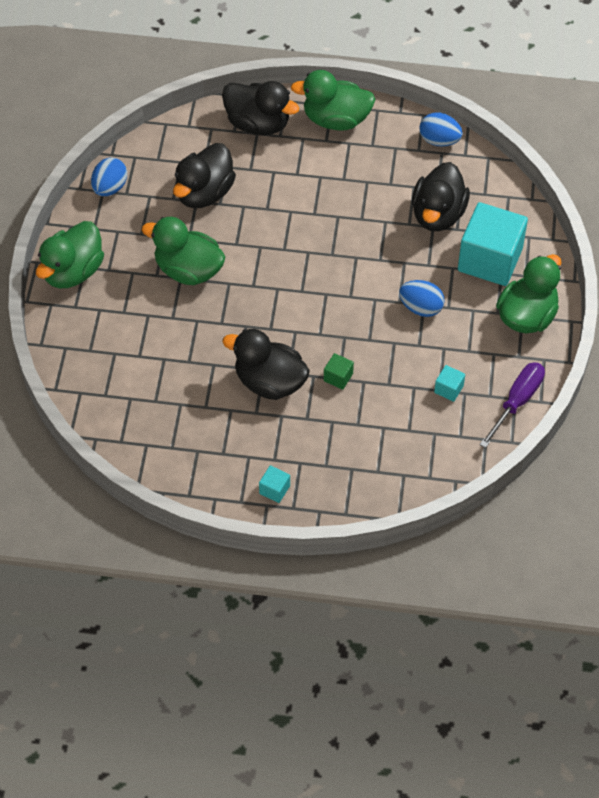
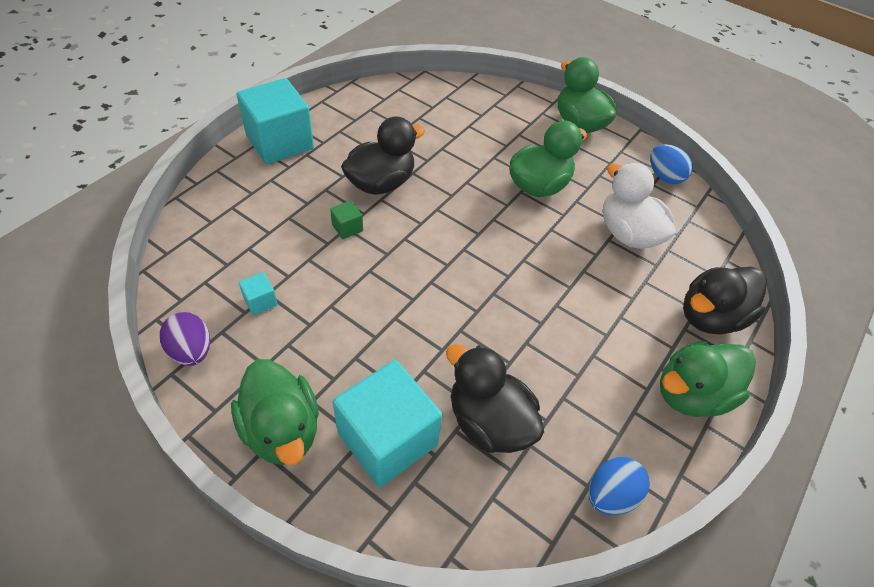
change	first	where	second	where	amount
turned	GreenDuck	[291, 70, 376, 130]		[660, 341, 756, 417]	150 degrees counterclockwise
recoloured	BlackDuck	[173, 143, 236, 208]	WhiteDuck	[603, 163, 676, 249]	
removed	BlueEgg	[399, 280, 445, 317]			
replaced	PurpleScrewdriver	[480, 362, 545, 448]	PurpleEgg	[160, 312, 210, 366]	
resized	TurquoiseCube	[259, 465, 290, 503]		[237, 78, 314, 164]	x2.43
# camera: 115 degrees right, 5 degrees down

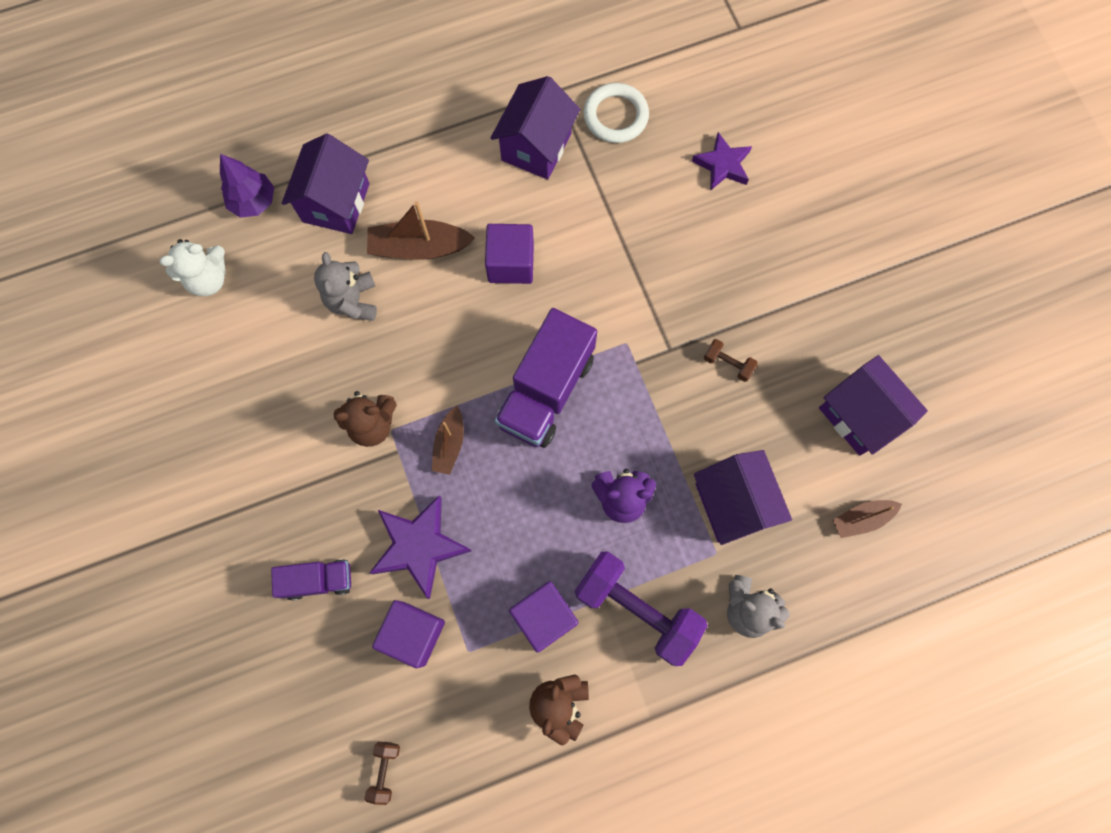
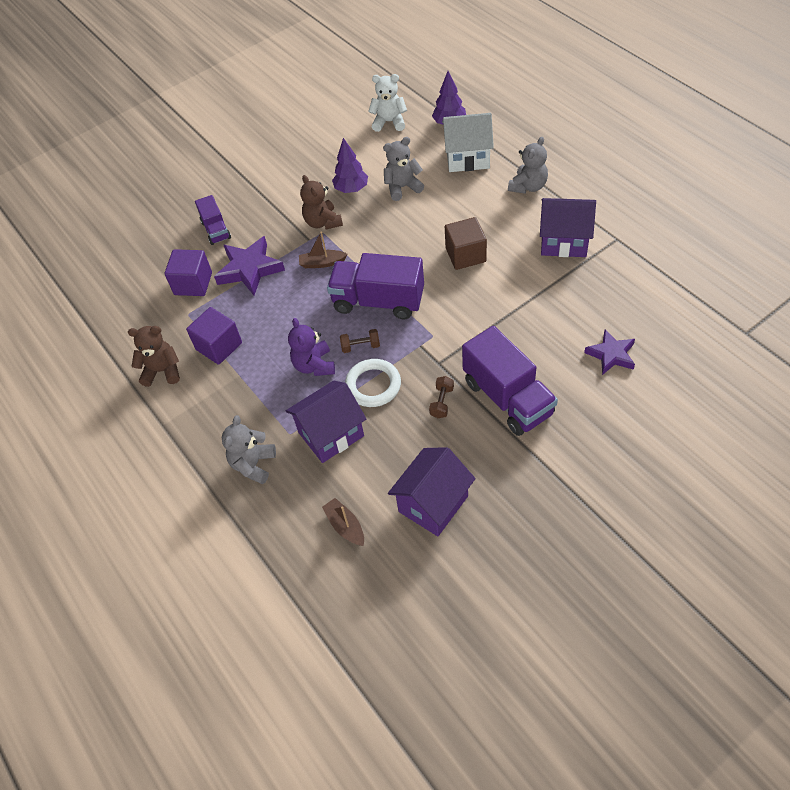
change	first	where	second	where	amount
moved	WhiteRing	[584, 83, 649, 143]		[345, 359, 401, 407]	
recoloured	PurpleHouse	[281, 133, 370, 234]	WhiteHouse	[442, 113, 494, 172]	
removed	BrownBoat	[367, 201, 475, 260]			
recoloured	PurpleCube	[485, 224, 534, 284]	BrownCube	[445, 217, 487, 270]	
turned	WhiteTeddyBear	[159, 239, 226, 296]		[368, 74, 407, 132]	135 degrees clockwise
removed	PurpleDumbbell	[575, 551, 708, 666]			
moved	BrownDumbbell	[364, 742, 400, 805]		[340, 329, 380, 353]	
added			GreyTeddyBear	[508, 137, 548, 194]	
added			PurpleTree	[332, 138, 368, 193]	
added			PurpleTruck	[462, 326, 558, 436]	
# camera: 80 degrees right, 20 degrees down

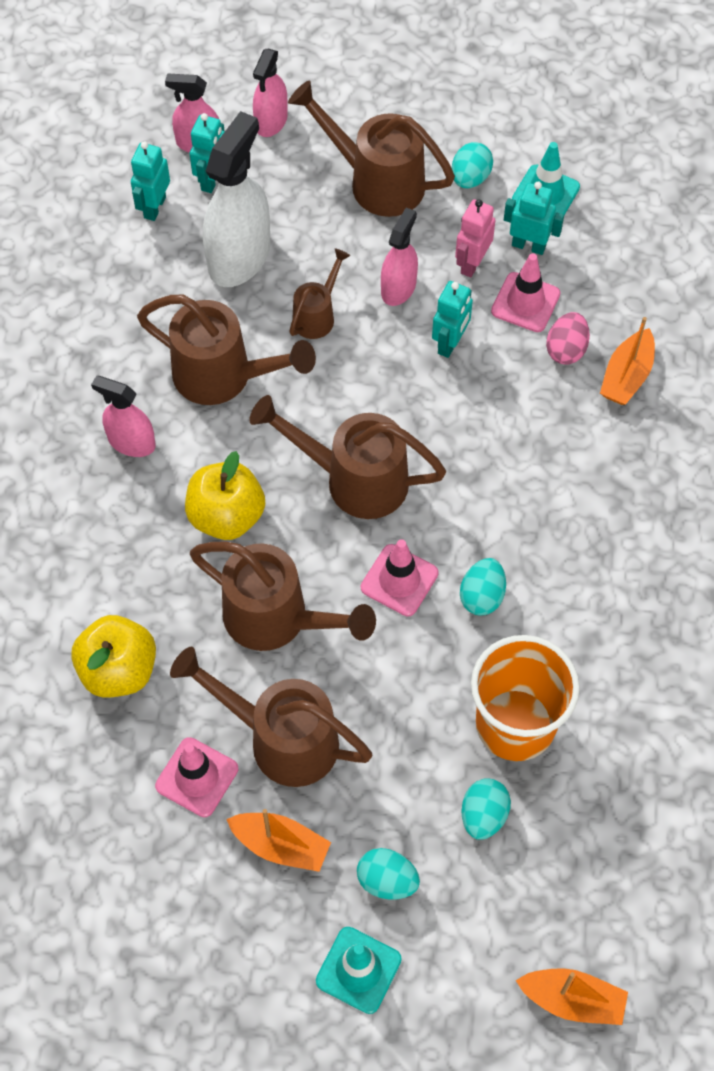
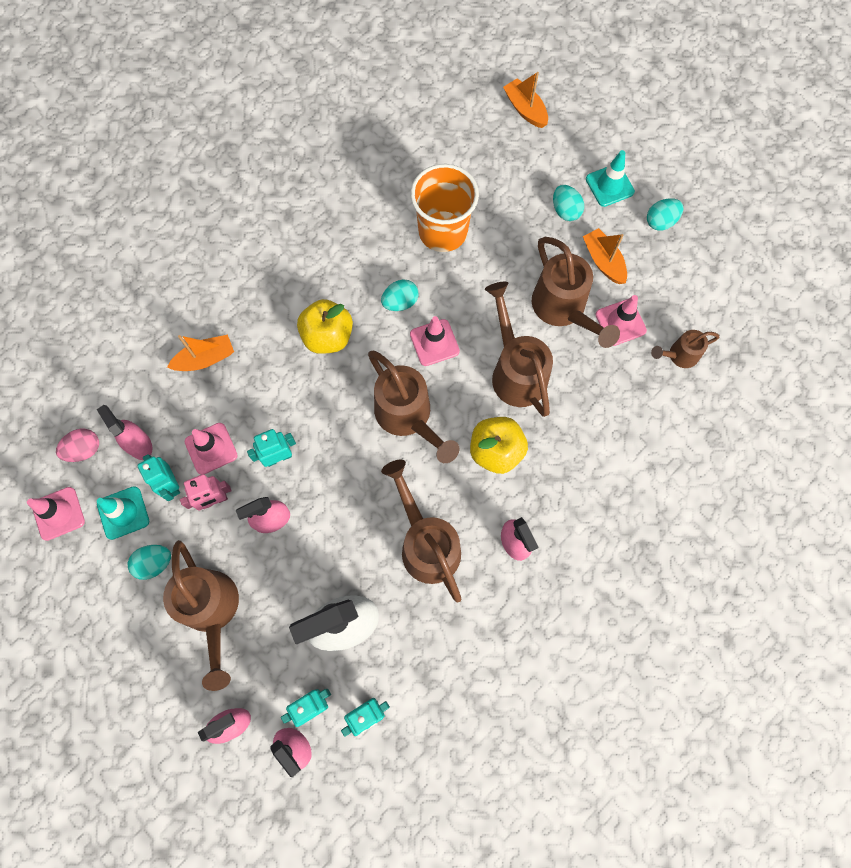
change	first	where	second	where	amount
moved	BrownWateringCan	[289, 248, 350, 339]		[651, 330, 719, 368]	
moved	PinkEgg	[546, 312, 590, 365]		[56, 429, 99, 462]	
moved	YellowApple	[71, 615, 156, 697]		[297, 299, 353, 354]	
moved	TurquoiseEgg	[462, 778, 511, 840]		[647, 198, 684, 231]	
added			PinkSprayBottle	[96, 405, 152, 460]	
added			PinkTrafficCone	[27, 487, 85, 541]	
# camera: 140 degrees left, 10 degrees up

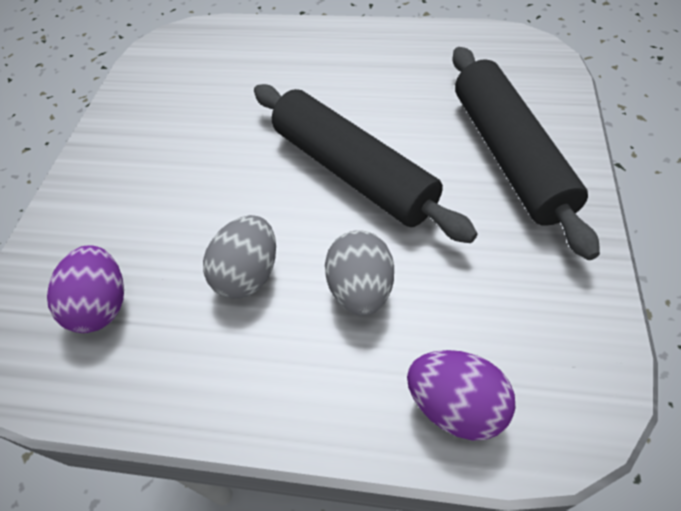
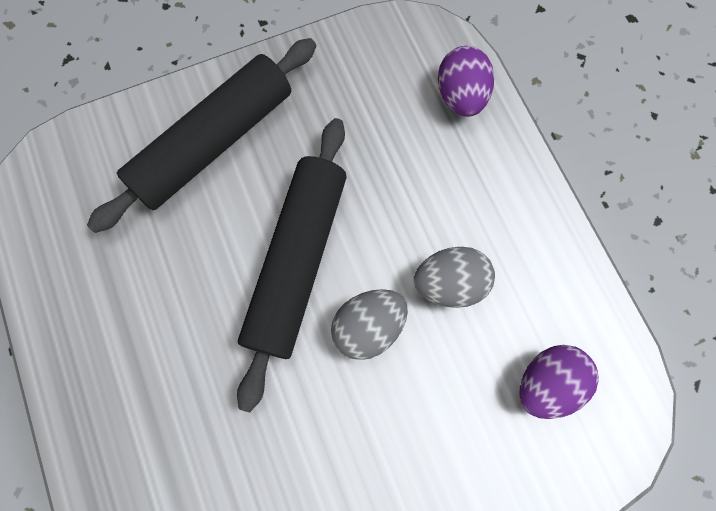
change	first	where	second	where	amount
moved	GreyEgg	[325, 230, 394, 316]		[331, 289, 408, 360]	
# camera: 125 degrees left, 20 degrees up

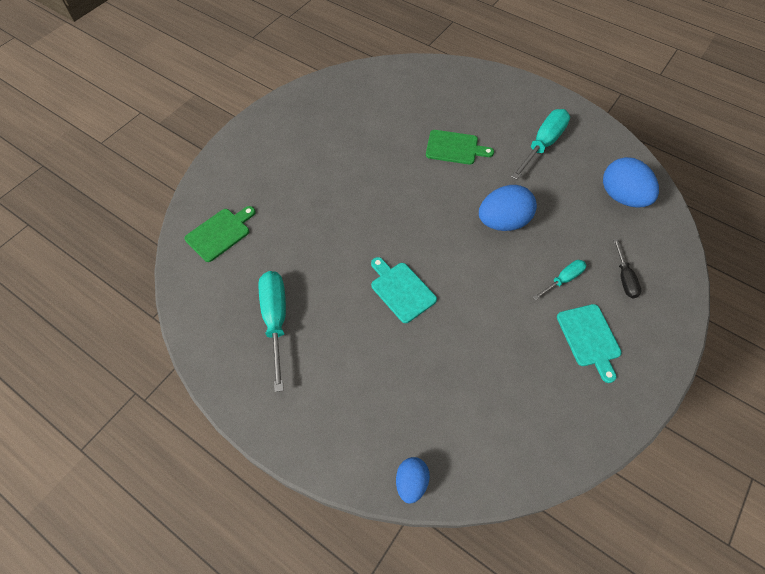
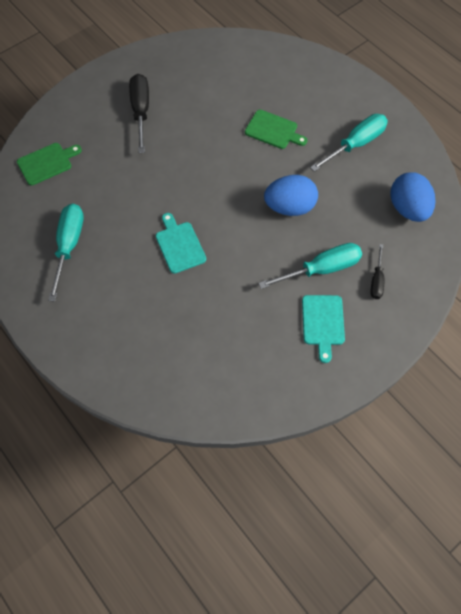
change	first	where	second	where	amount
resized	TurquoiseScrewdriver	[533, 260, 586, 300]		[258, 243, 362, 289]	x1.78
removed	BlueEgg	[396, 457, 430, 504]			
added			BlackScrewdriver	[129, 74, 149, 153]	
# camera: 15 degrees right, 5 degrees up

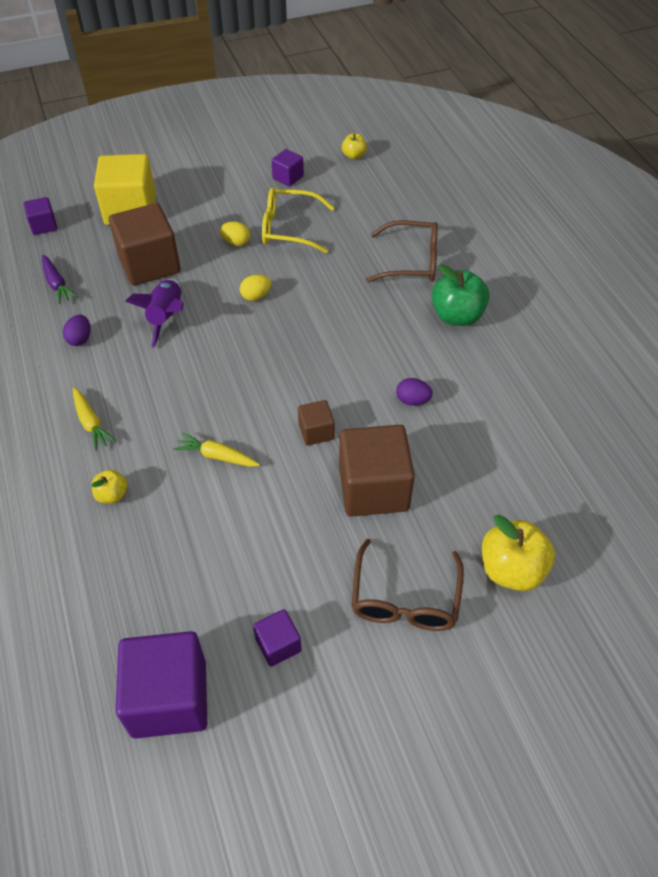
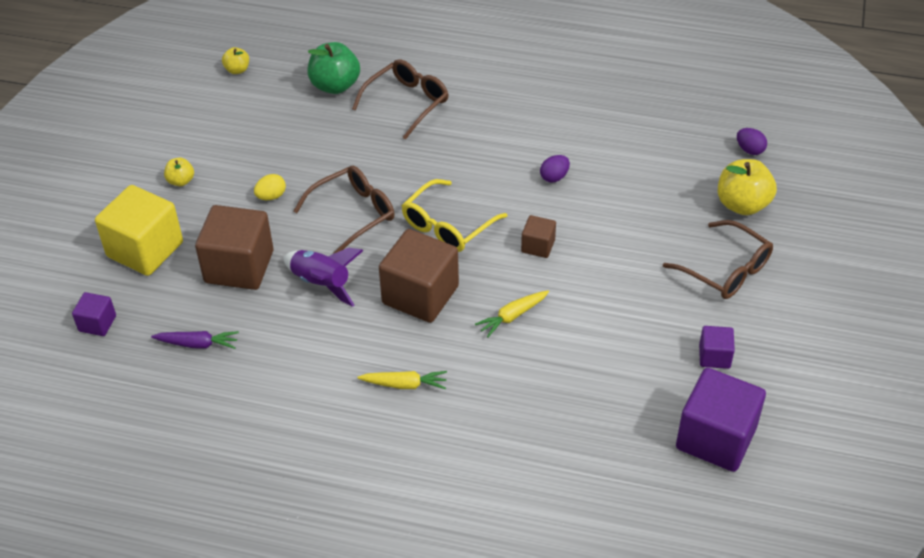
change	first	where	second	where	amount
removed	PurpleCube	[271, 149, 304, 187]			
moved	YellowGlasses	[262, 188, 334, 253]		[402, 179, 507, 252]	
moved	GreenApple	[432, 264, 489, 326]		[307, 42, 360, 94]	
replaced	YellowEgg	[240, 275, 271, 301]	BrownGlasses	[294, 166, 395, 254]	
moved	PurpleEgg	[63, 315, 91, 346]		[737, 128, 767, 155]	
moved	BrownCube	[339, 425, 415, 517]		[379, 229, 459, 323]	
moved	YellowApple	[91, 469, 128, 504]		[164, 158, 194, 186]	
# camera: 55 degrees left, 5 degrees down

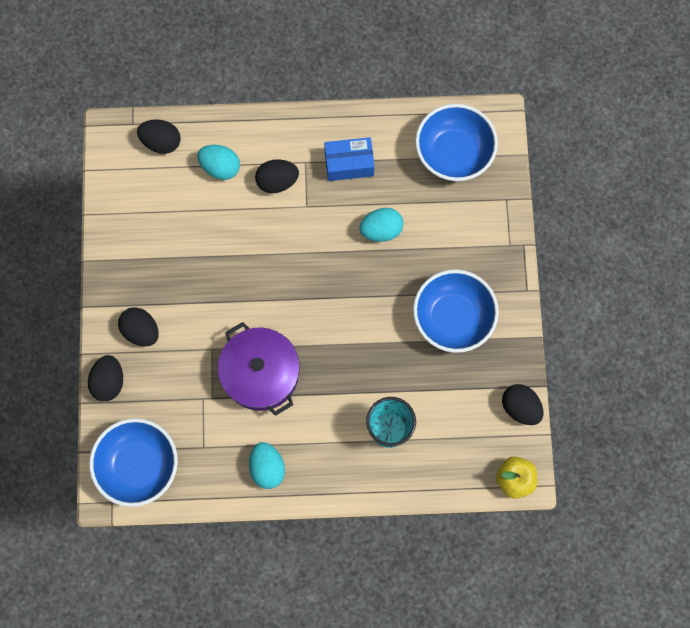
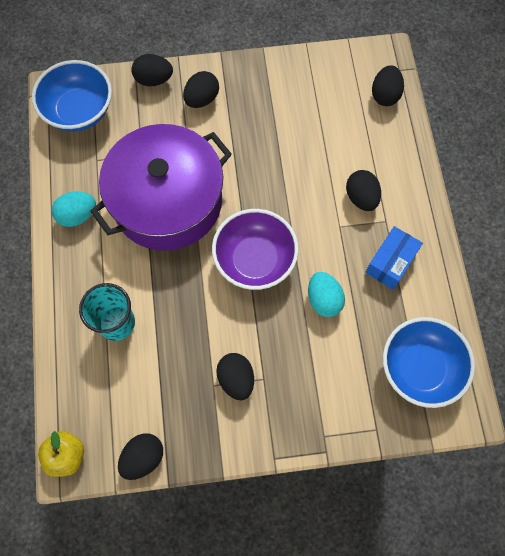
change	first	where	second	where	amount
turned	BlueBox	[324, 137, 375, 181]		[365, 226, 423, 290]	45 degrees clockwise
removed	TurquoiseEgg	[197, 145, 240, 180]			
replaced	BlueBowl	[413, 270, 499, 353]	BlackEgg	[216, 353, 254, 400]	
resized	PurplePot	[218, 322, 300, 416]		[90, 124, 232, 251]	x1.52
added			PurpleBowl	[212, 209, 299, 290]	
# camera: 85 degrees right, 5 degrees down

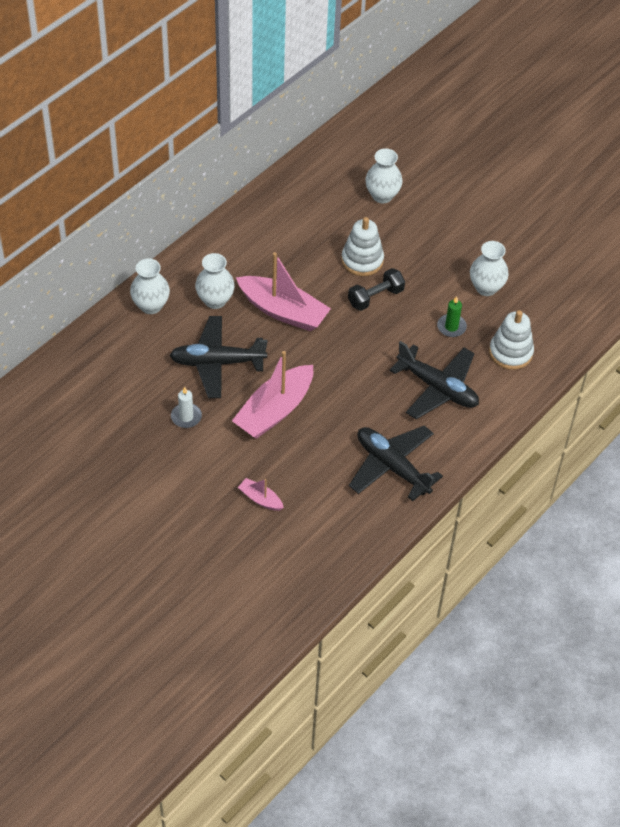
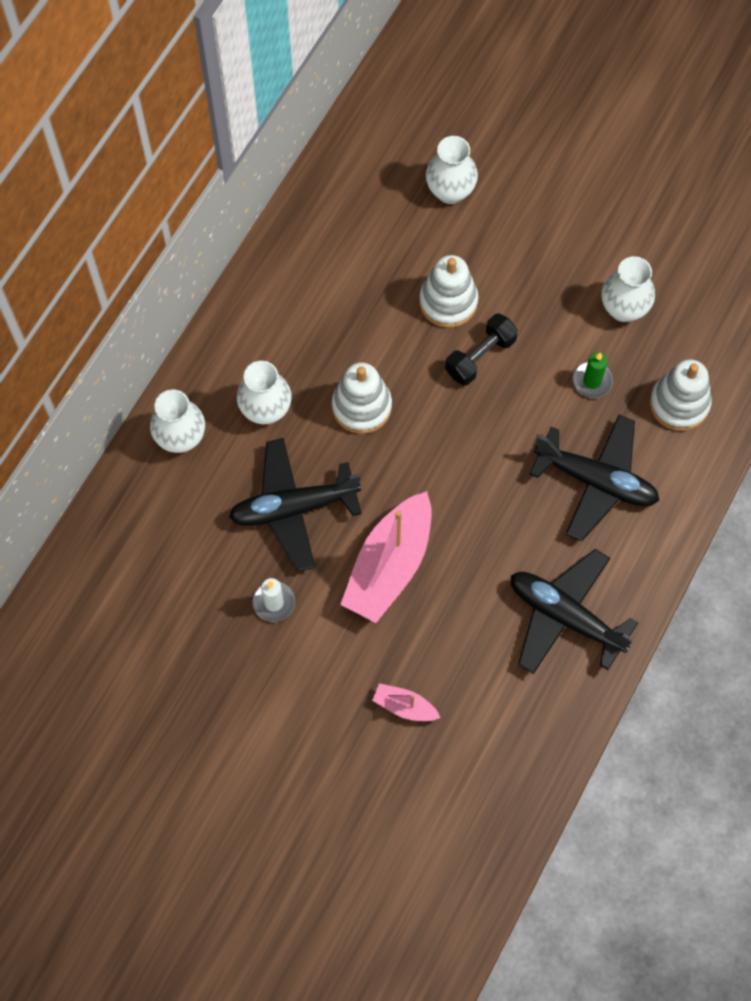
change	first	where	second	where	amount
replaced	PinkBoat	[236, 252, 331, 331]	WhiteStackingToy	[332, 362, 392, 434]	
# camera: 10 degrees left, 15 degrees up

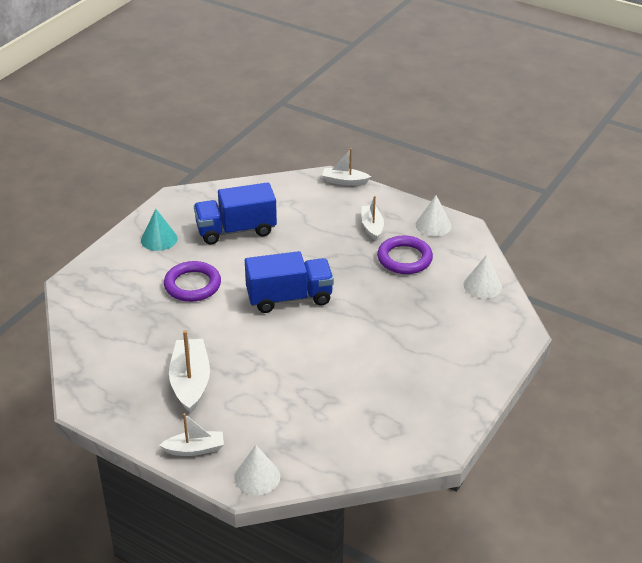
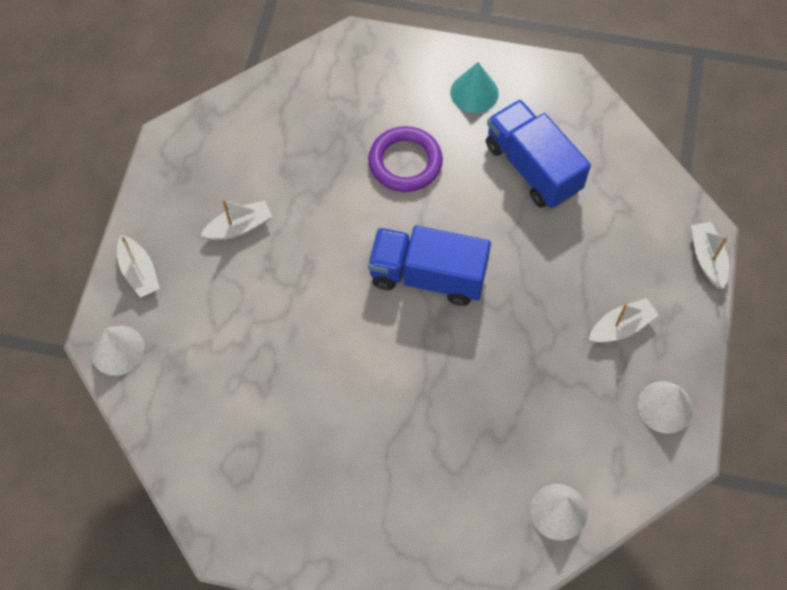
change	first	where	second	where	amount
removed	PurpleRing	[377, 236, 433, 274]			
turned	BlueTruck	[245, 251, 334, 313]		[368, 226, 491, 306]	135 degrees clockwise
resized	WhiteBoat	[169, 330, 210, 414]		[200, 199, 272, 240]	x0.62
# camera: 70 degrees right, 25 degrees up

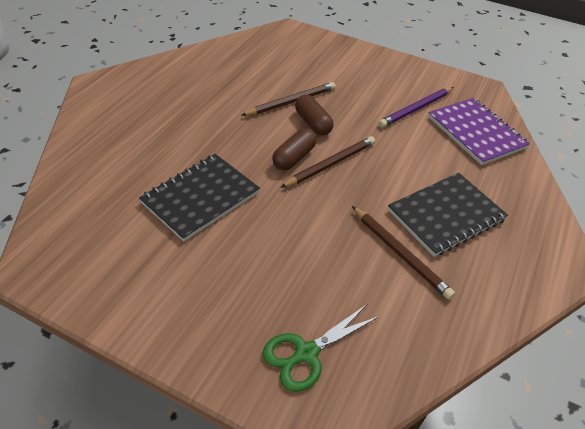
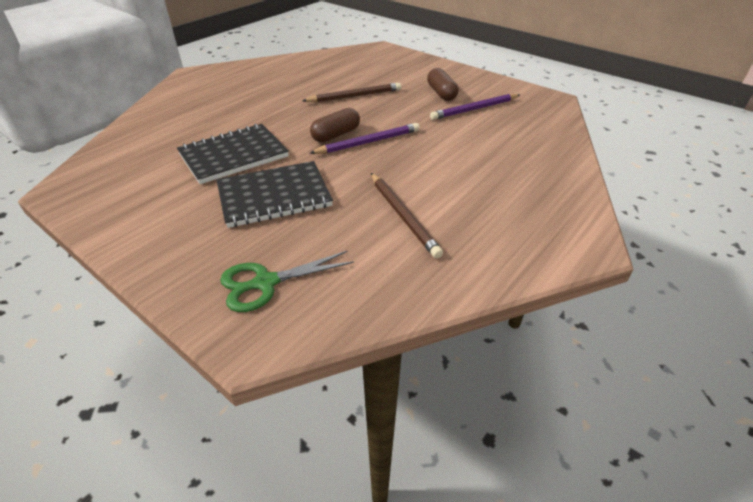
change	first	where	second	where	amount
moved	BrownCapsule	[295, 95, 334, 136]		[427, 68, 459, 101]	
removed	PurpleNotebook	[428, 98, 530, 165]			
recoloured	BrownPencil	[280, 136, 375, 188]	PurplePencil	[309, 123, 420, 154]	
moved	BlackNotebook	[388, 173, 508, 257]		[216, 161, 333, 228]	
# camera: 15 degrees right, 5 degrees down

